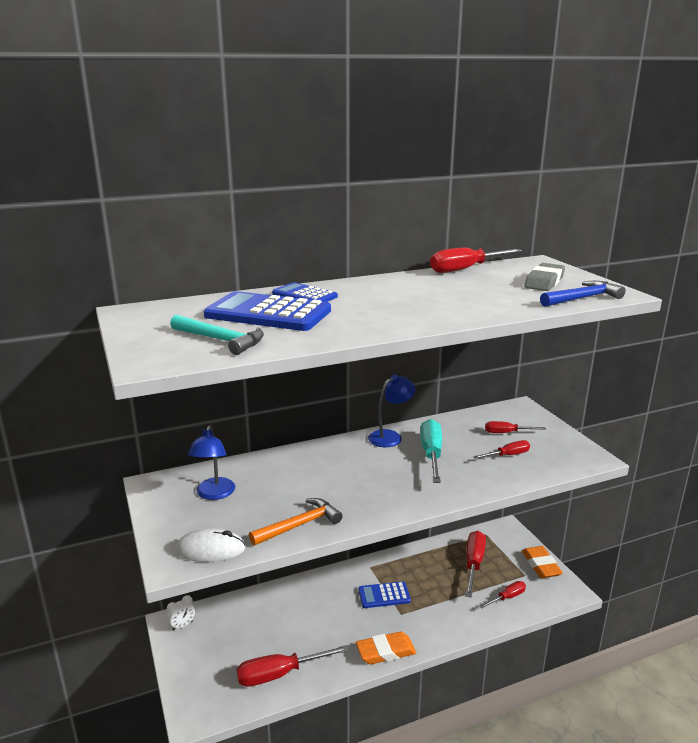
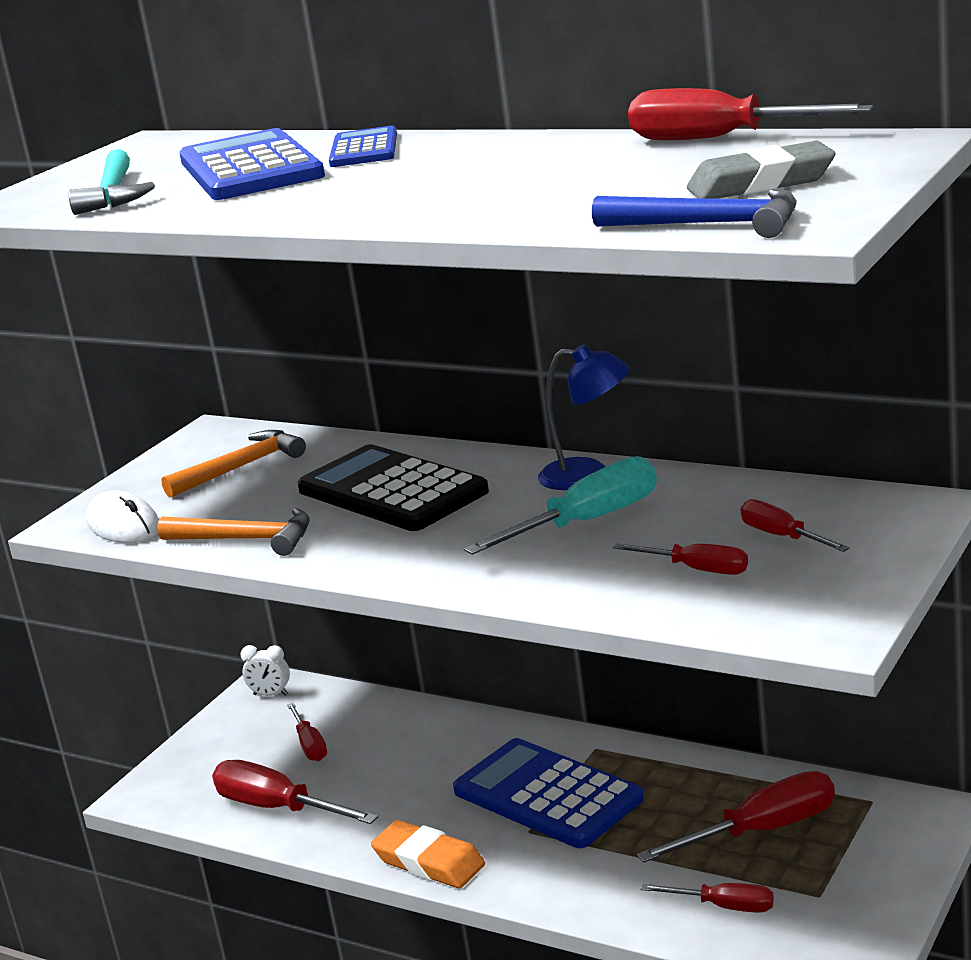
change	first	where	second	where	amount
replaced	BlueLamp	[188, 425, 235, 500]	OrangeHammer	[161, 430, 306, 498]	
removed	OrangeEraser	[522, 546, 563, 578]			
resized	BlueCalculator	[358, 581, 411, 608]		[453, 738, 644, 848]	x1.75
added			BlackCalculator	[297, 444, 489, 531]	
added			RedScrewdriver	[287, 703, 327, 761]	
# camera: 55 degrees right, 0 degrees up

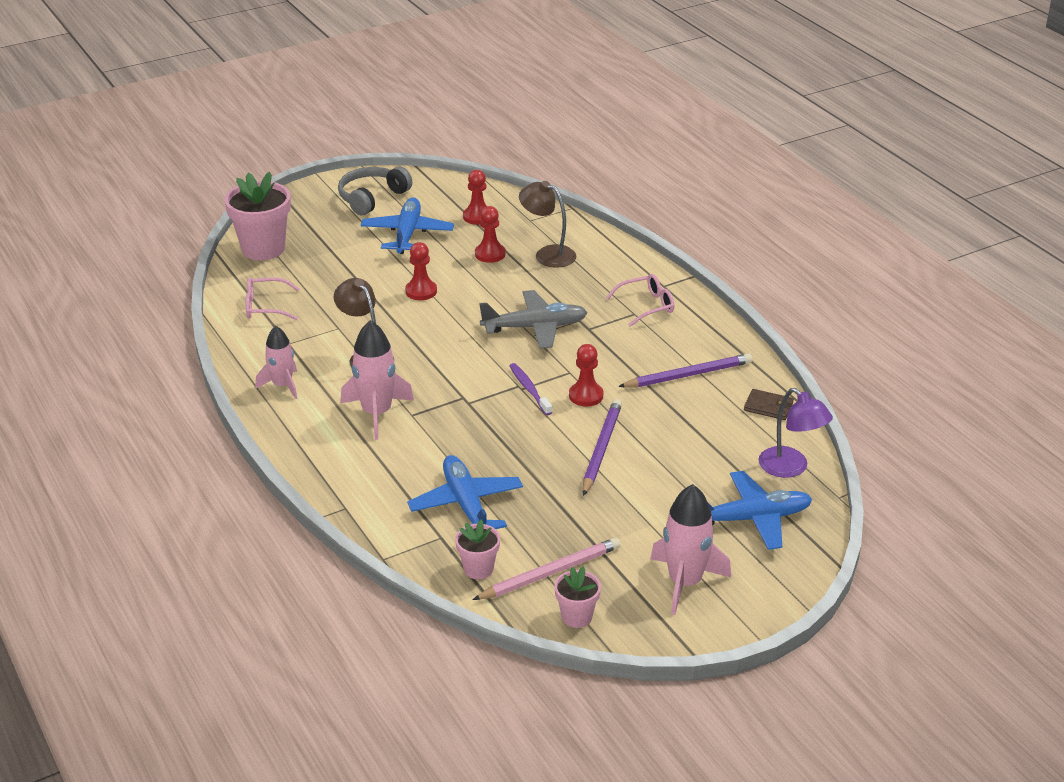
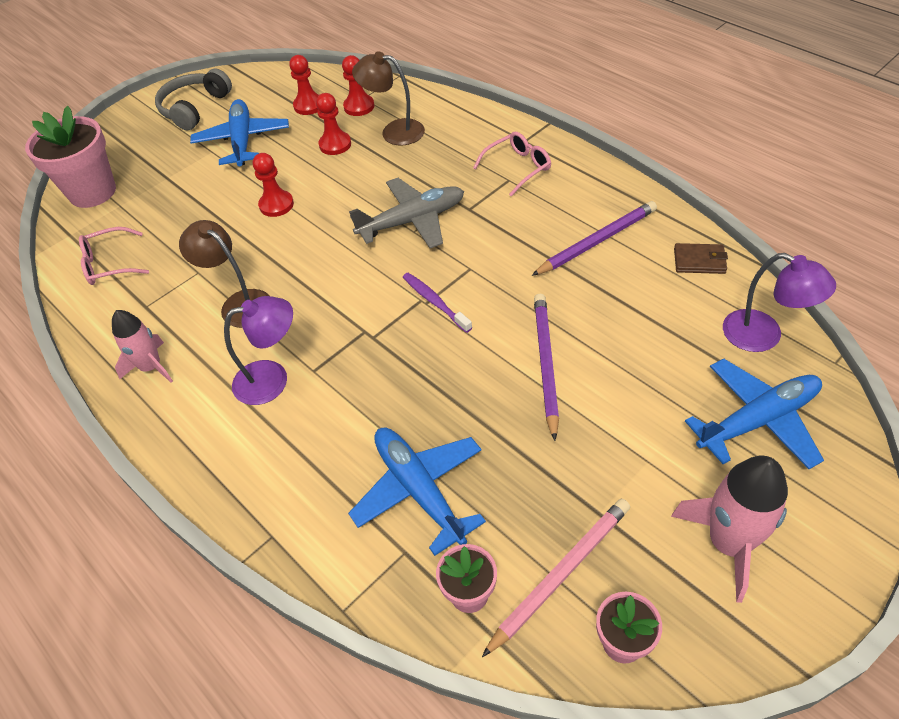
change	first	where	second	where	amount
replaced	PinkRocket	[341, 320, 414, 440]	PurpleLamp	[224, 296, 293, 405]	
moved	RedPawn	[569, 344, 603, 407]		[342, 55, 374, 116]	
# camera: 10 degrees left, 15 degrees up

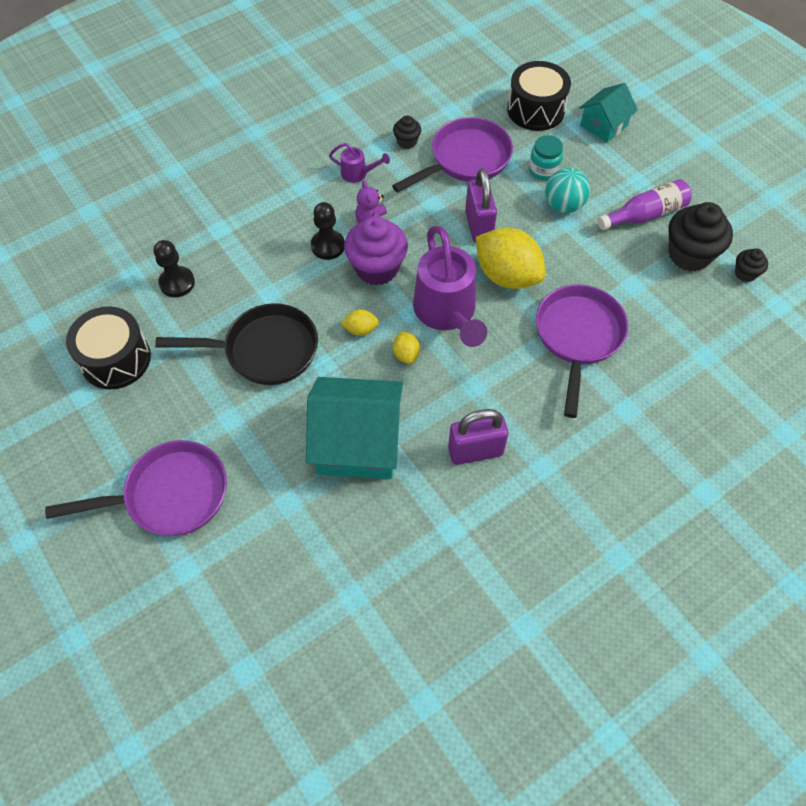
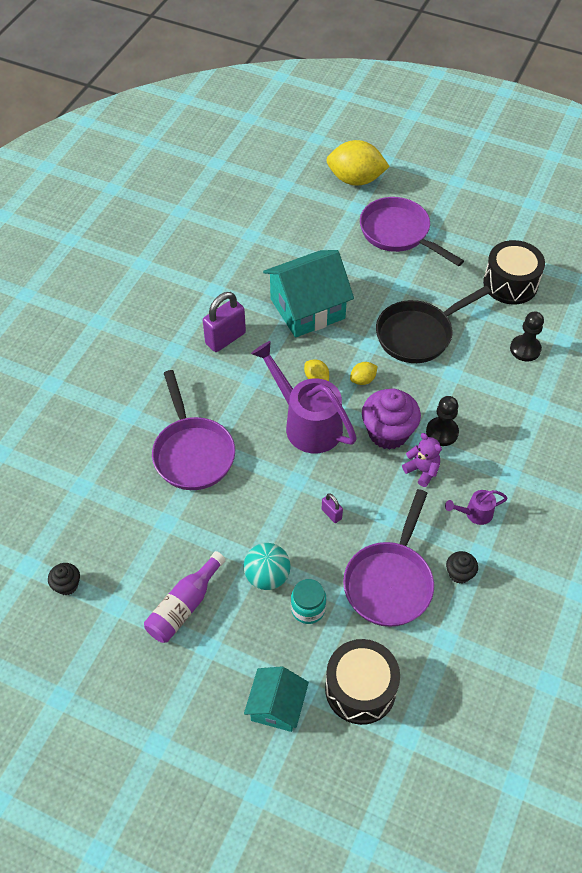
change	first	where	second	where	amount
resized	PurplePadlock	[465, 169, 497, 243]		[322, 493, 343, 523]	x0.48
removed	BlackCupcake	[668, 202, 733, 272]			
moved	YellowLemon	[476, 228, 546, 289]		[326, 140, 390, 186]	
turned	PurplePan	[45, 440, 227, 536]		[360, 197, 464, 266]	90 degrees clockwise
# camera: 150 degrees right, 5 degrees down

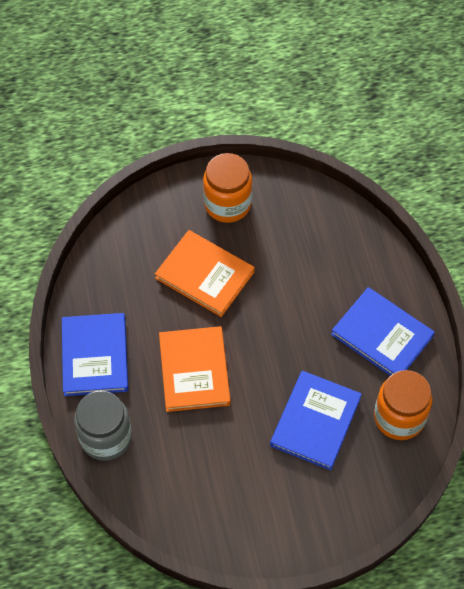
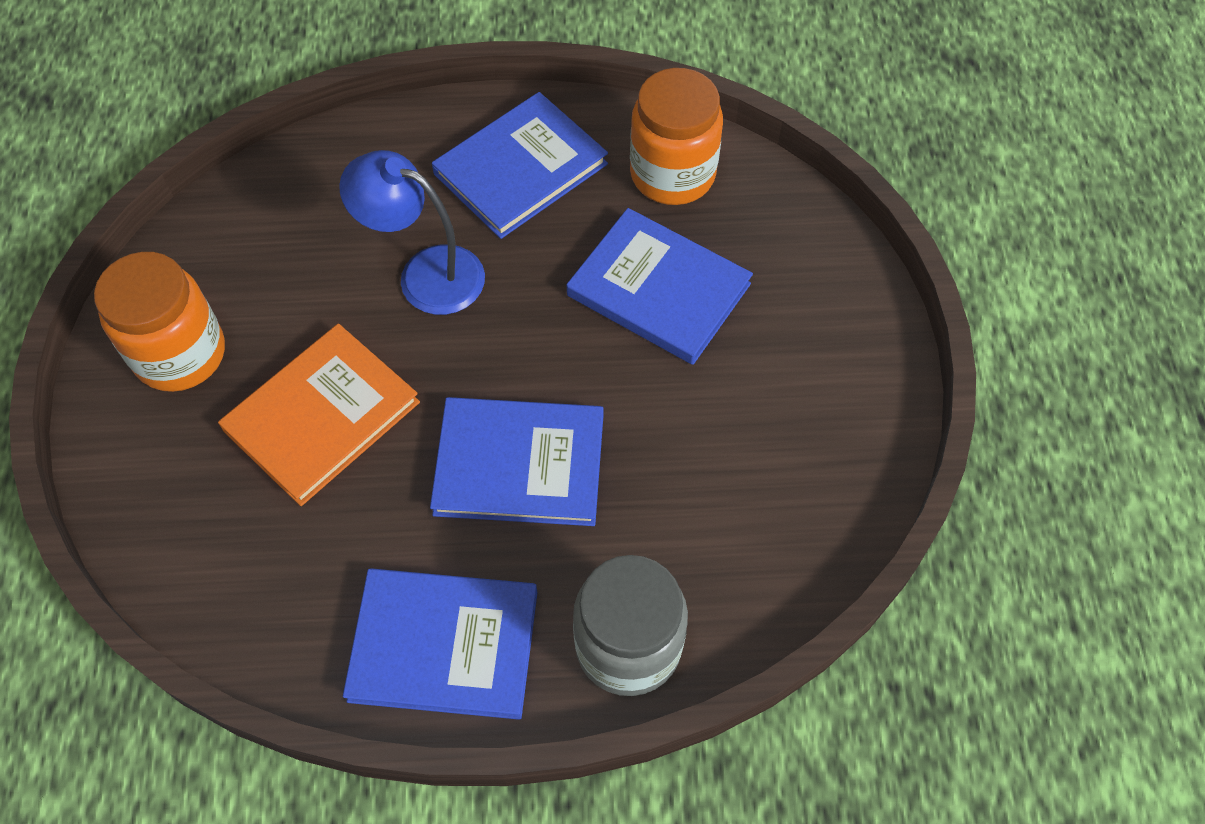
change	first	where	second	where	amount
recoloured	OrangeBook	[159, 326, 231, 412]	BlueBook	[430, 397, 603, 526]	
added			BlueLamp	[339, 150, 485, 315]	
# camera: 80 degrees left, 0 degrees up

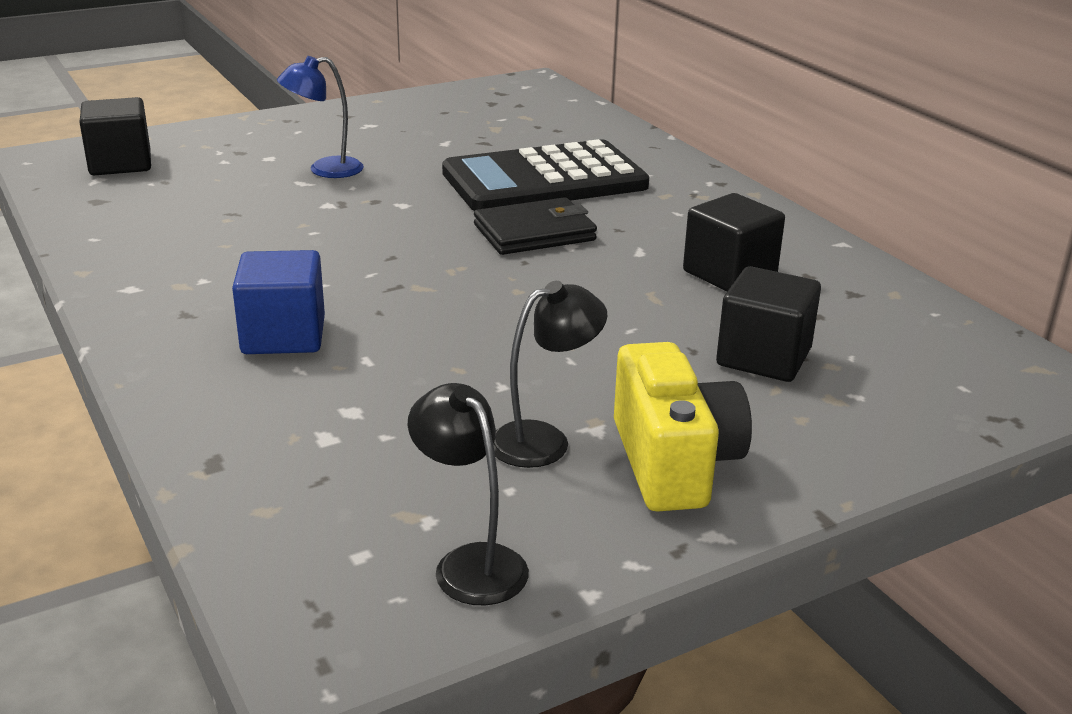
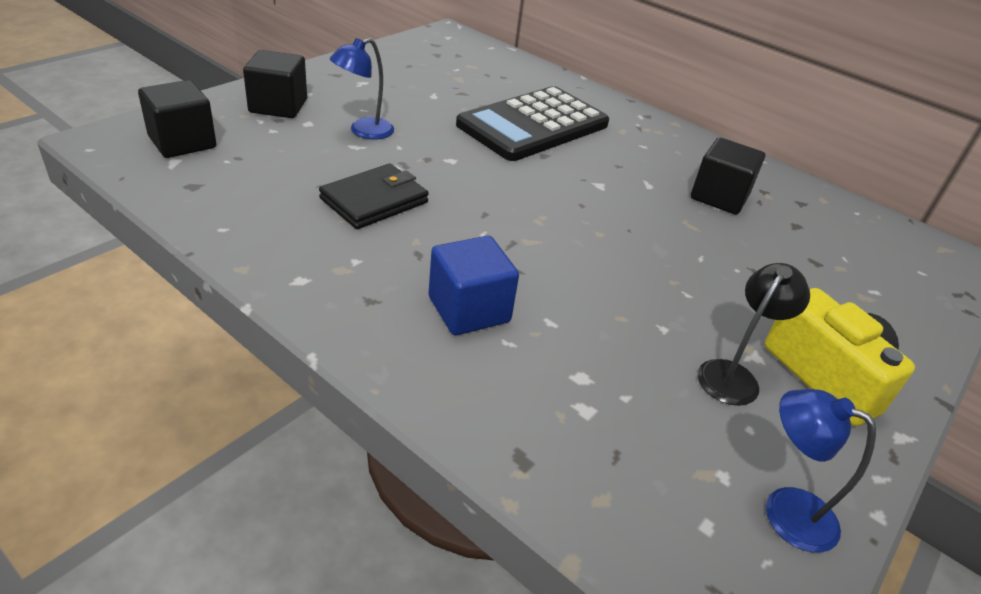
change	first	where	second	where	amount
moved	BlackWallet	[474, 197, 597, 255]		[319, 163, 429, 229]	
moved	BlackCube	[716, 266, 821, 382]		[243, 50, 307, 118]	
recoloured	BlackLamp	[408, 383, 529, 605]	BlueLamp	[766, 389, 876, 553]	
# camera: 25 degrees left, 10 degrees up

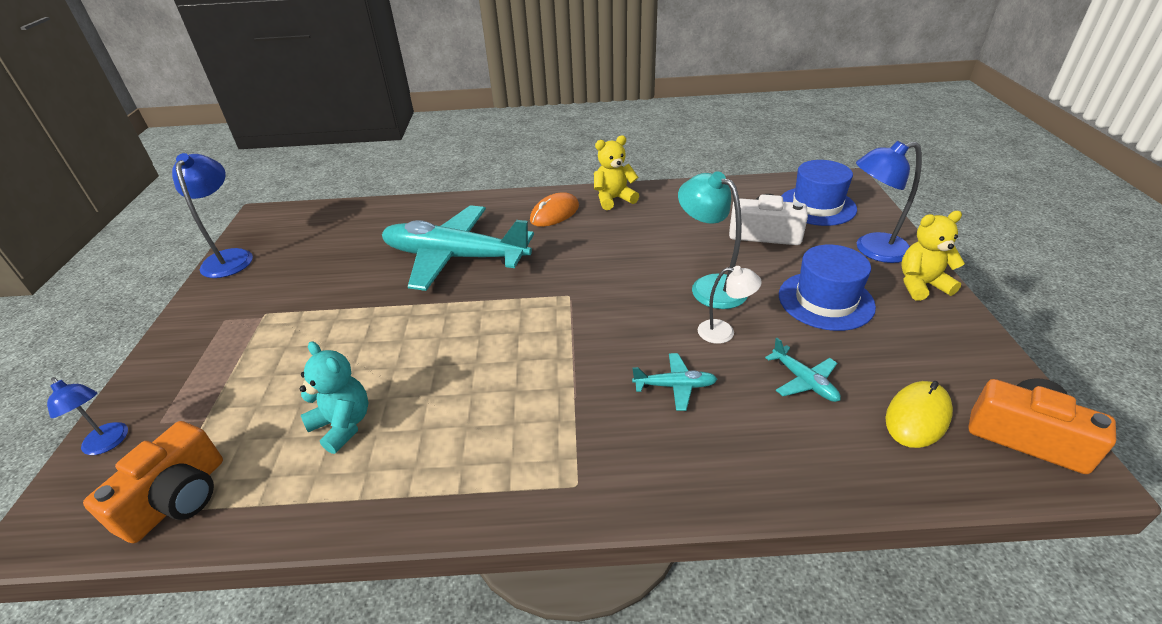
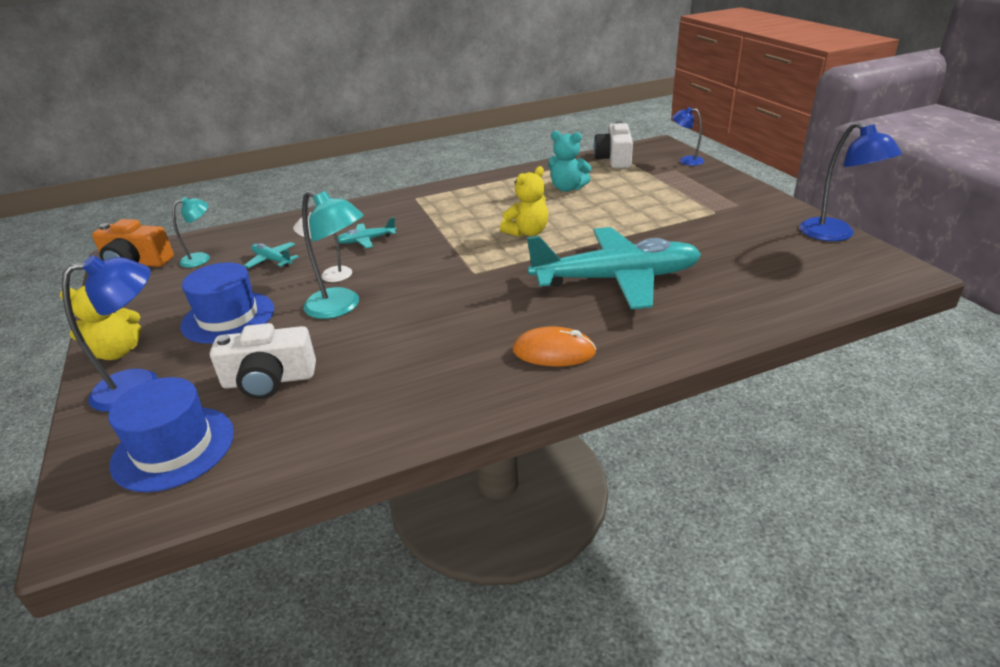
change	first	where	second	where	amount
moved	YellowTeddyBear	[594, 135, 639, 210]		[500, 166, 548, 237]	
turned	OrangeMouse	[530, 192, 579, 227]		[513, 326, 596, 366]	75 degrees clockwise
replaced	YellowMouse	[885, 381, 953, 448]	TurquoiseLamp	[172, 197, 210, 268]	
recoloured	OrangeCamera	[83, 421, 223, 543]	WhiteCamera	[594, 121, 633, 168]	
# camera: 160 degrees right, 5 degrees down

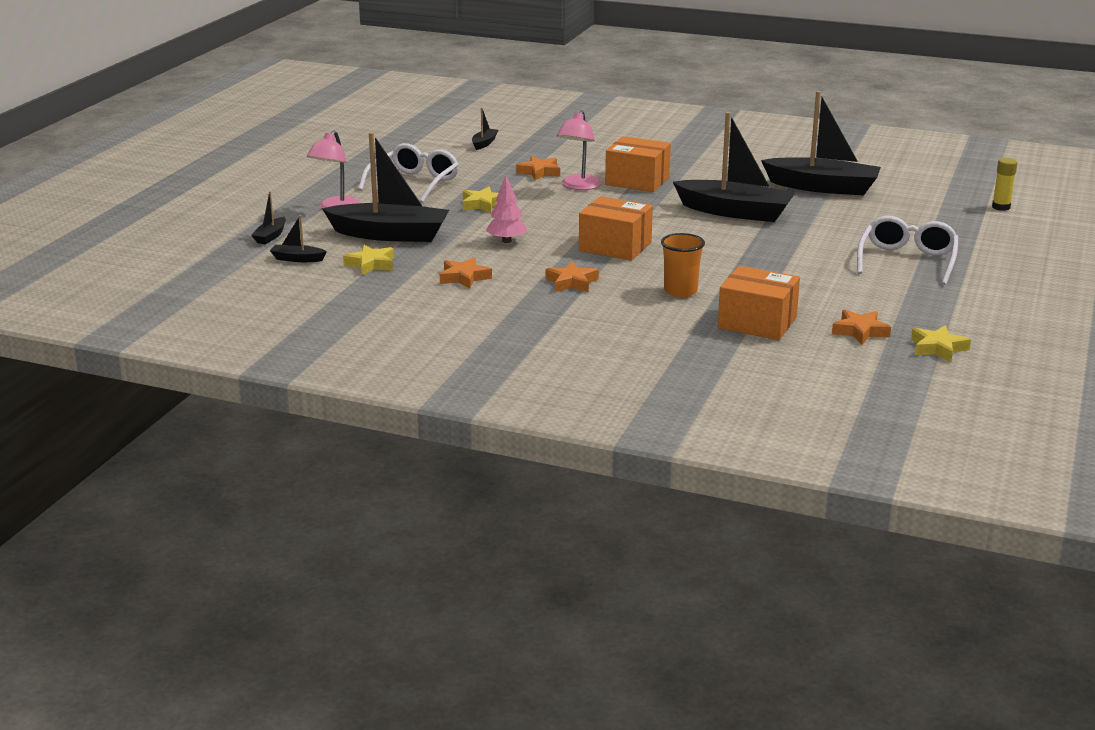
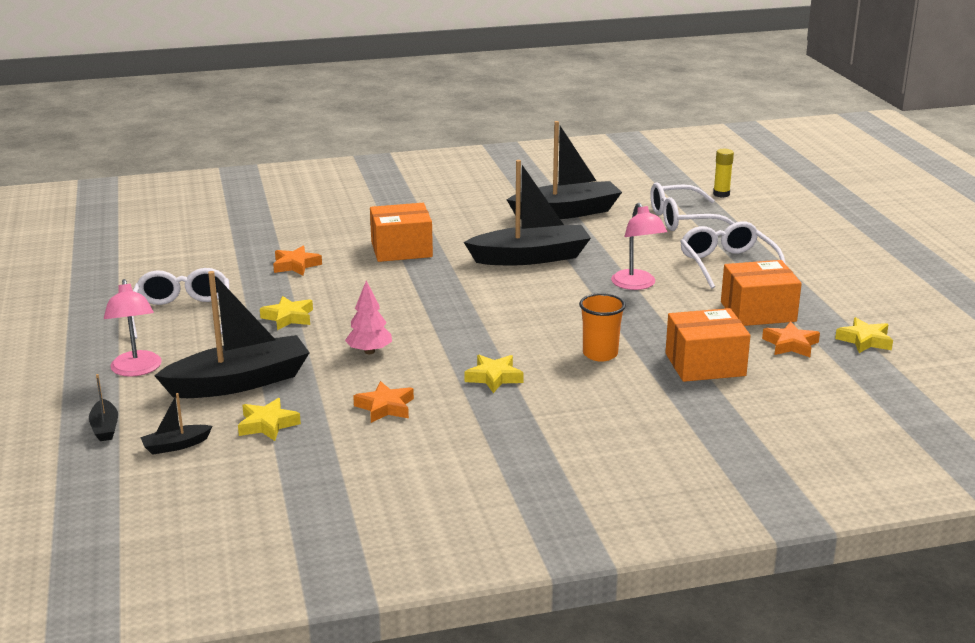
change	first	where	second	where	amount
removed	BlackBoat	[472, 107, 498, 150]			
moved	PinkLamp	[557, 110, 601, 190]		[611, 203, 667, 290]	
moved	OrangeBox	[579, 196, 653, 261]		[721, 260, 802, 326]	
recoloured	OrangeStar	[545, 262, 599, 292]	YellowStar	[465, 355, 524, 393]	
added			WhiteGlasses	[650, 183, 734, 231]	
# camera: 35 degrees left, 0 degrees up

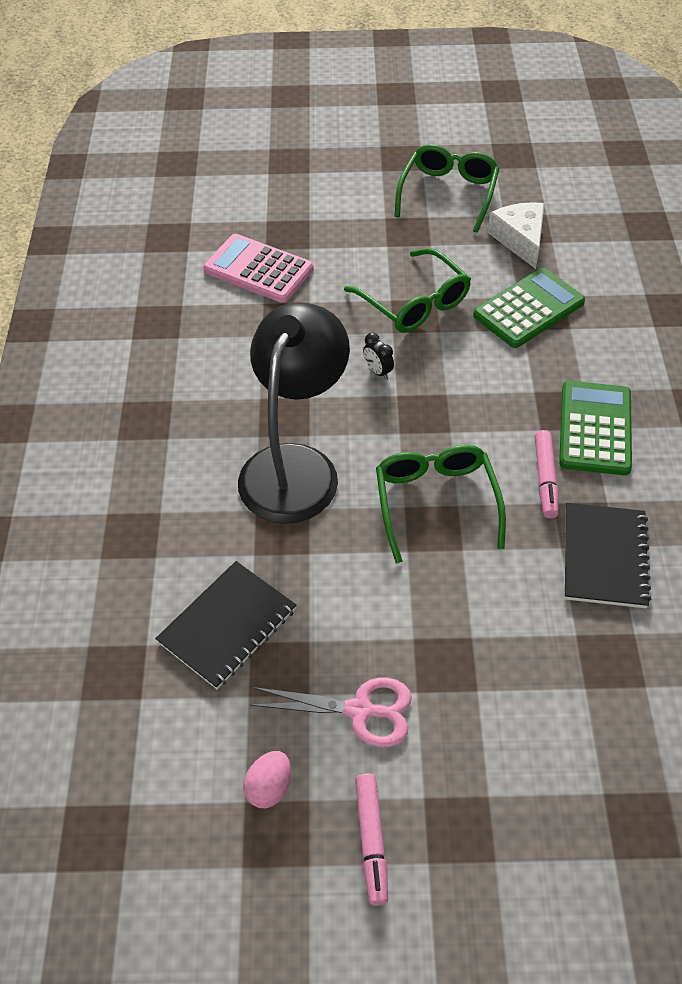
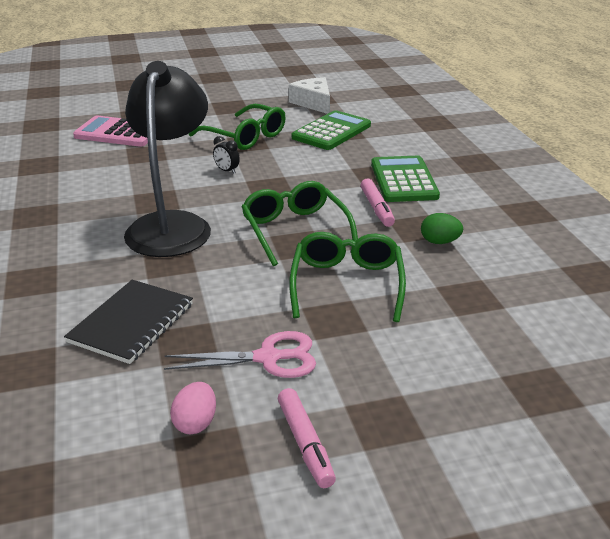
change	first	where	second	where	amount
moved	GreenGlasses	[394, 144, 499, 233]		[289, 232, 406, 322]	
replaced	BlackNotebook	[564, 503, 651, 608]	GreenEgg	[421, 213, 463, 244]	
# camera: 15 degrees left, 20 degrees down

